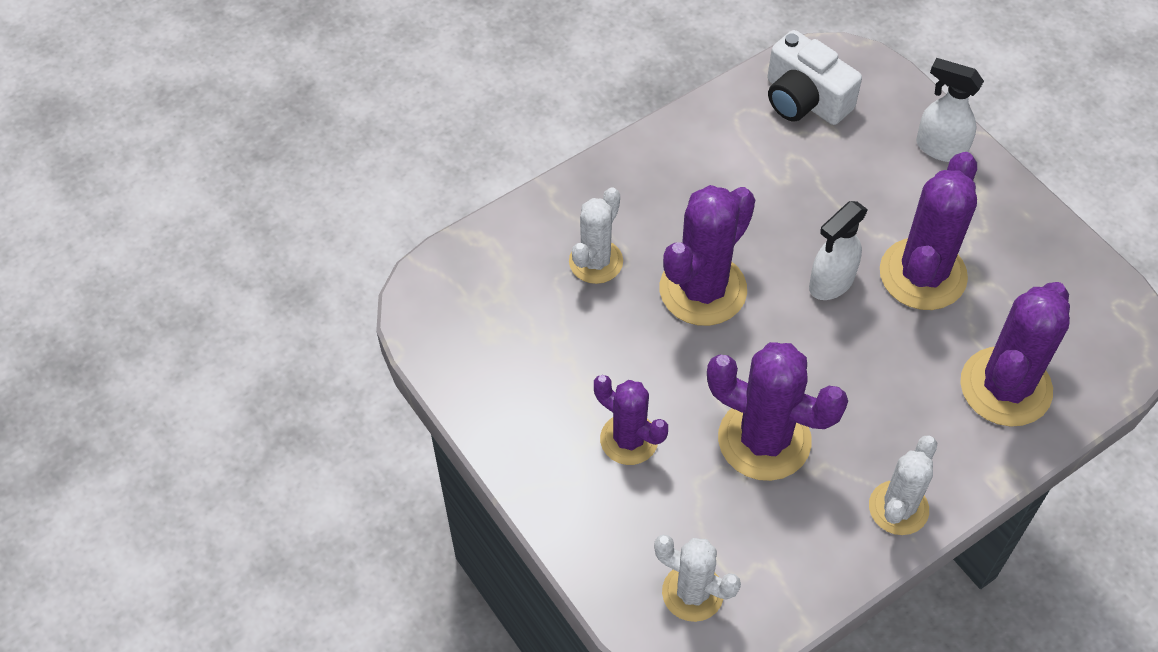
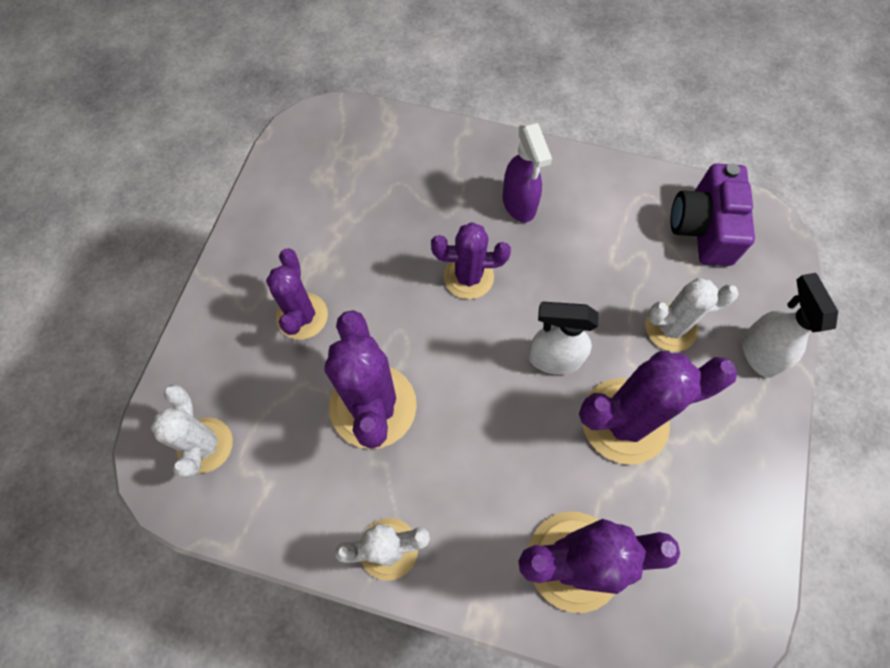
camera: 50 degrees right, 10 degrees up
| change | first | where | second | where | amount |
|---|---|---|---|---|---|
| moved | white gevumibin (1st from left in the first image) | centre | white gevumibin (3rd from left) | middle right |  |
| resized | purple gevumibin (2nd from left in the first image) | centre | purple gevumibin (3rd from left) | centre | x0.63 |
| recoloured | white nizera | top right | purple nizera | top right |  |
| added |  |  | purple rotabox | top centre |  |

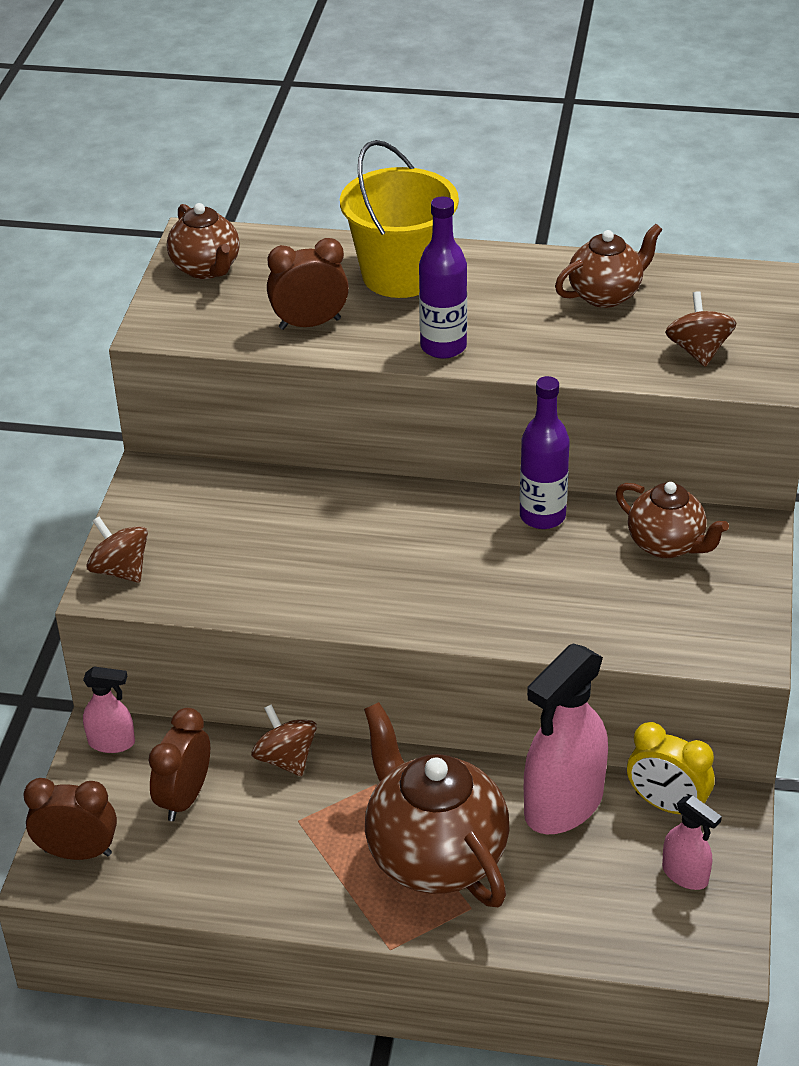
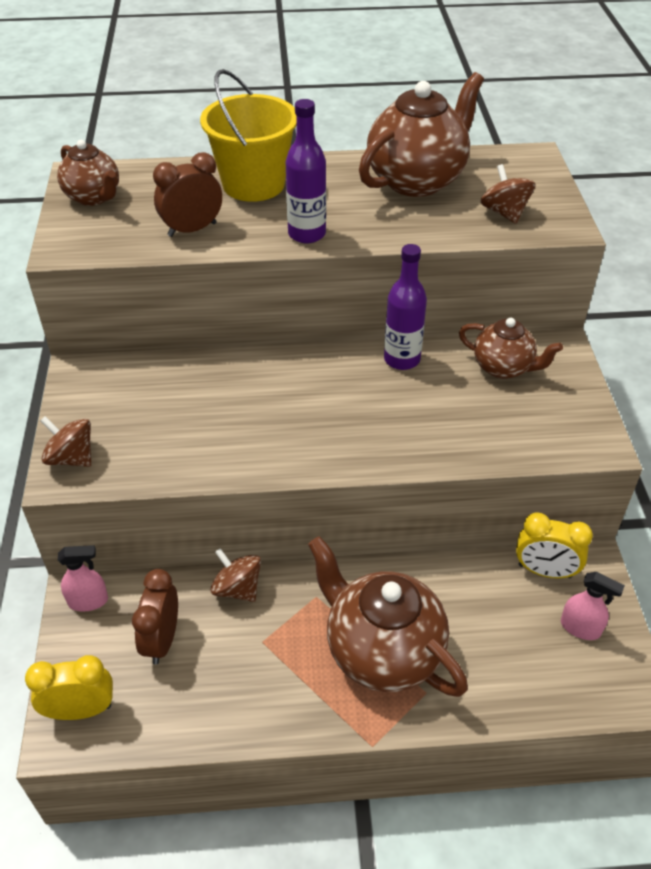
camera: 15 degrees left, 5 degrees up
| change | first | where | second | where | amount |
|---|---|---|---|---|---|
| recoloured | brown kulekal (1st from left) | bottom left | yellow kulekal (1st from left) | bottom left |  |
| removed | pink rotabox (2nd from left) | bottom right |  |  |  |
| resized | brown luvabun (3rd from left) | top right |  | top centre | x1.72 |

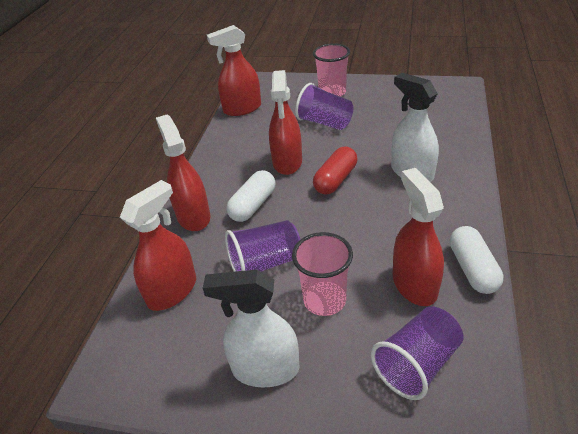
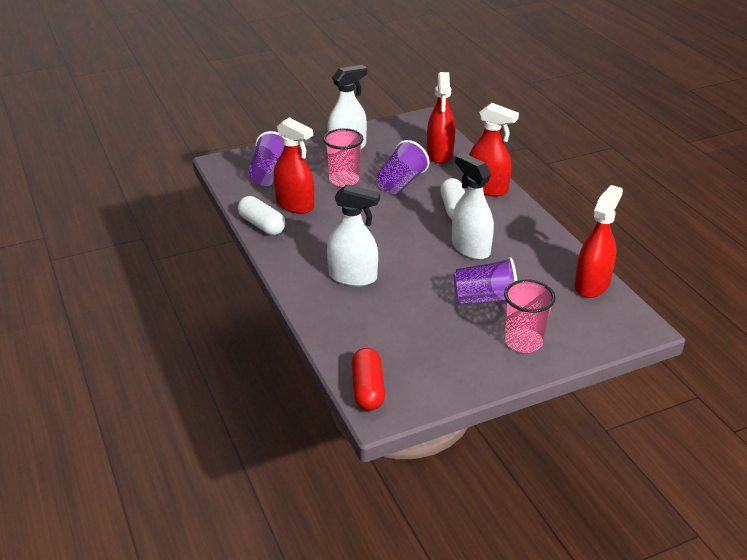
camera: 140 degrees right, 5 degrees down
| change | first | where | second | where | amount |
|---|---|---|---|---|---|
| recoloured | red rotabox (4th from left) | top centre | white rotabox (3rd from left) | centre |  |
| moved | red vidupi | centre |  | bottom centre |  |

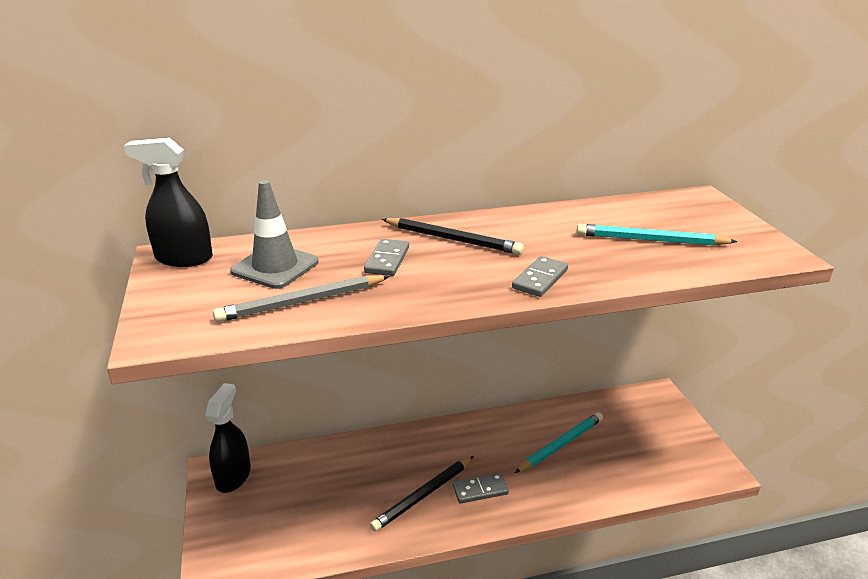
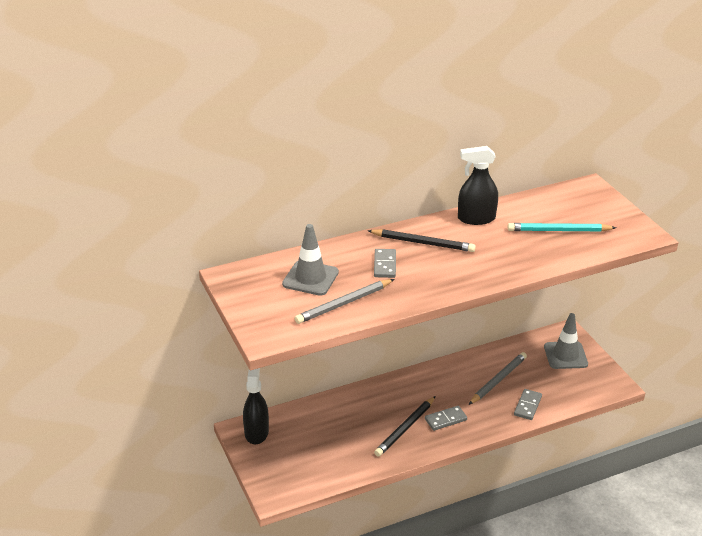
camera: 10 degrees left, 5 degrees up
| change | first | where | second | where | amount |
|---|---|---|---|---|---|
| moved | black rotabox (1st from left in the first image) | middle left | black rotabox (2nd from left) | middle right |  |
| moved | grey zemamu (3rd from left) | centre |  | bottom right |  |
| recoloured | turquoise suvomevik (1st from left) | bottom centre | grey suvomevik (2nd from left) | bottom right |  |
| added |  |  | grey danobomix (2nd from left) | middle right |  |

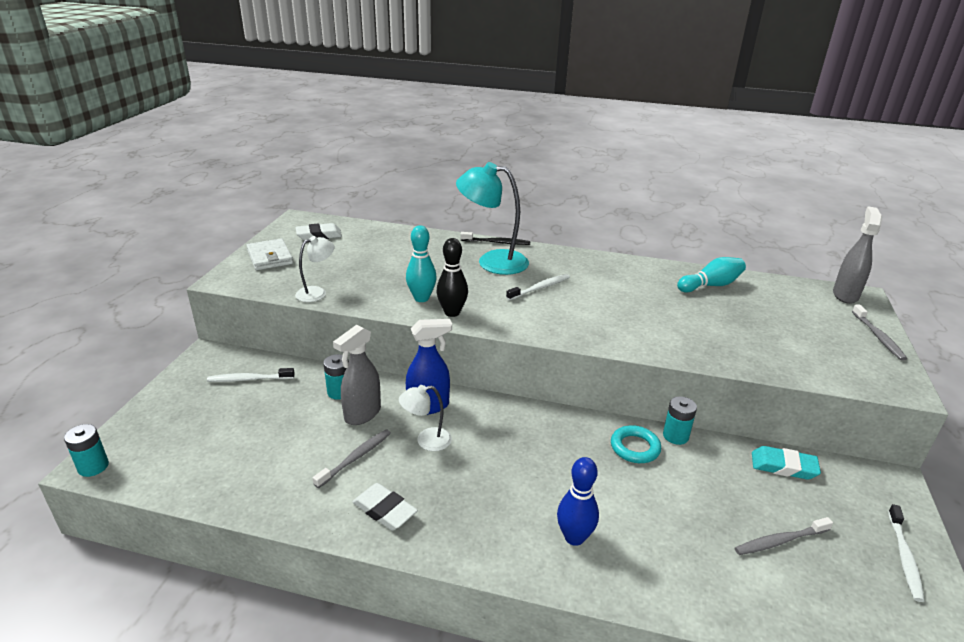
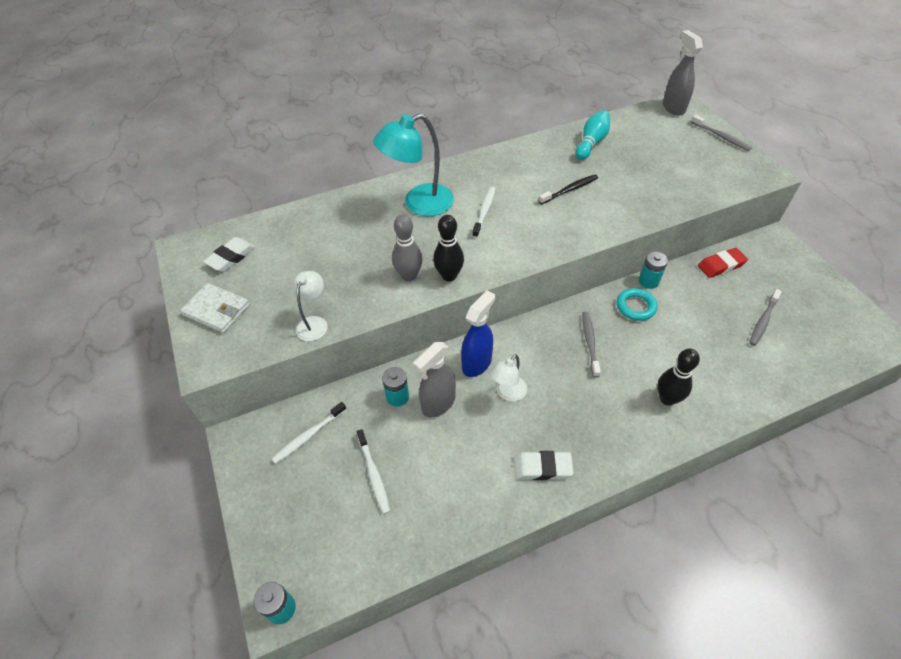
camera: 35 degrees left, 20 degrees up
| change | first | where | second | where | amount |
|---|---|---|---|---|---|
| moved | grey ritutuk (1st from left) | bottom centre |  | centre |  |
| turned | grey rotabox (1st from left) | centre |  | centre | 45 degrees clockwise |
| recoloured | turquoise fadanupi (1st from left) | centre | grey fadanupi | centre |  |
| moved | black ritutuk | centre |  | top centre |  |
| recoloured | blue fadanupi | bottom centre | black fadanupi (2nd from left) | middle right |  |
| recoloured | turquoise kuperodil | bottom right | red kuperodil | middle right |  |
| moved | white ritutuk (3rd from left in the first image) | bottom right | white ritutuk (2nd from left) | bottom centre |  |

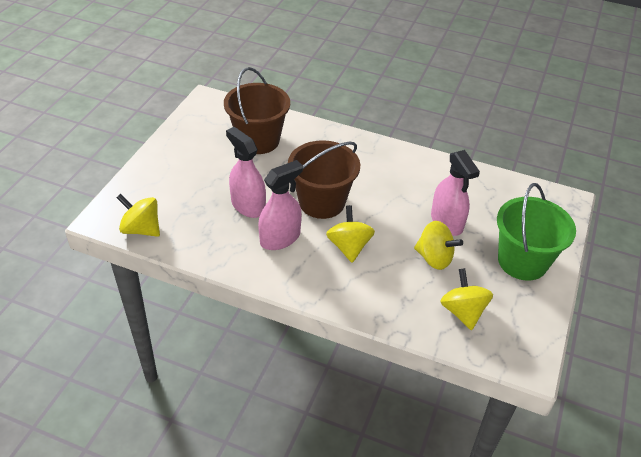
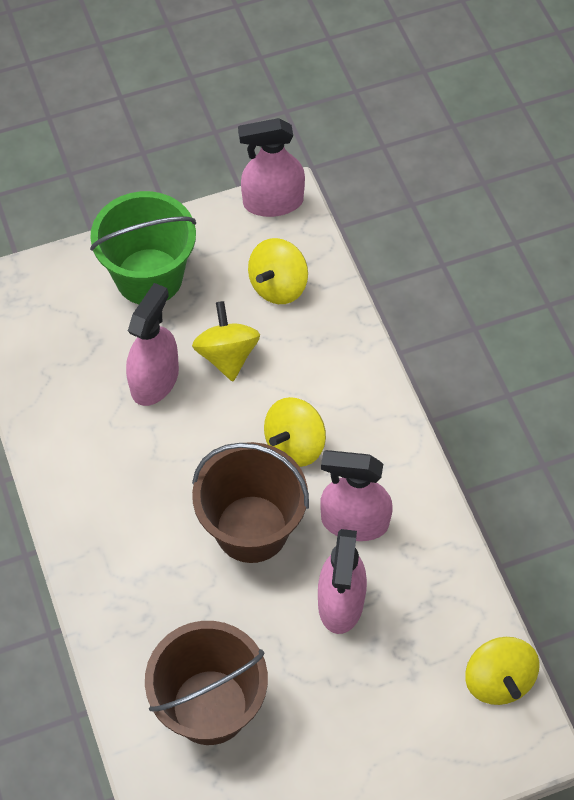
camera: 130 degrees left, 15 degrees up
| change | first | where | second | where | amount |
|---|---|---|---|---|---|
| added |  |  | pink rotabox (2nd from left) | top centre |  |

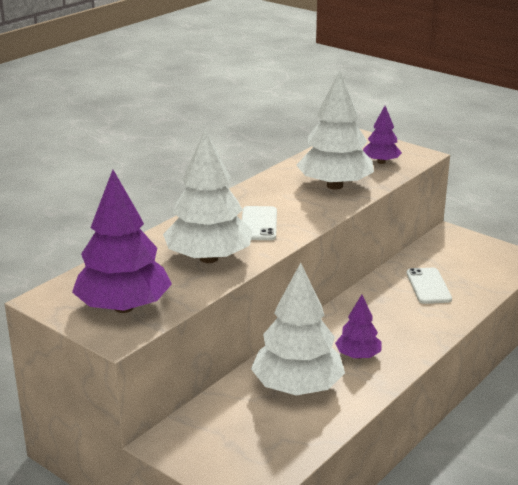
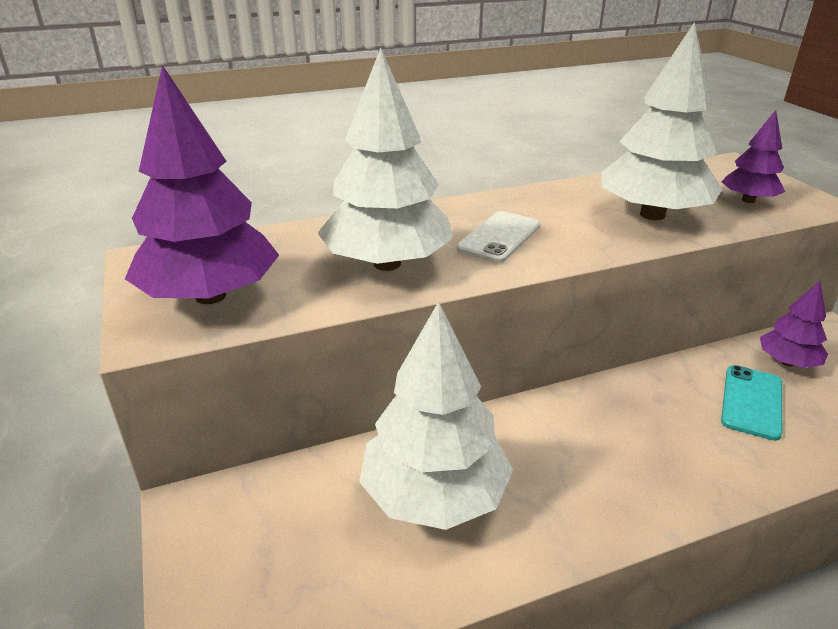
camera: 30 degrees right, 5 degrees up
| change | first | where | second | where | amount |
|---|---|---|---|---|---|
| moved | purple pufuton (2nd from left in the first image) | bottom right | purple pufuton (3rd from left) | middle right |  |
| recoloured | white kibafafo (2nd from left) | middle right | turquoise kibafafo | middle right |  |

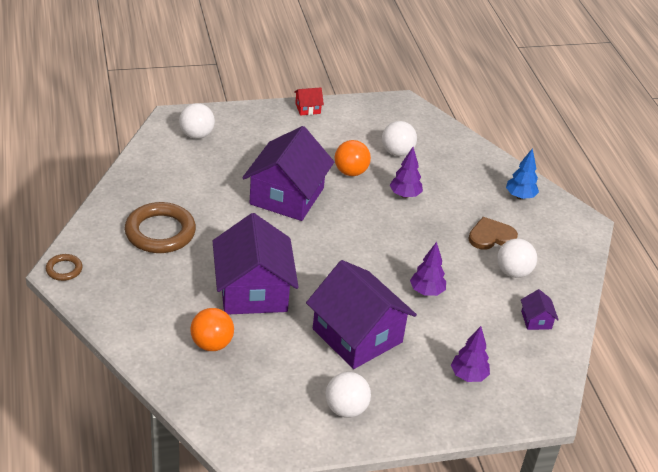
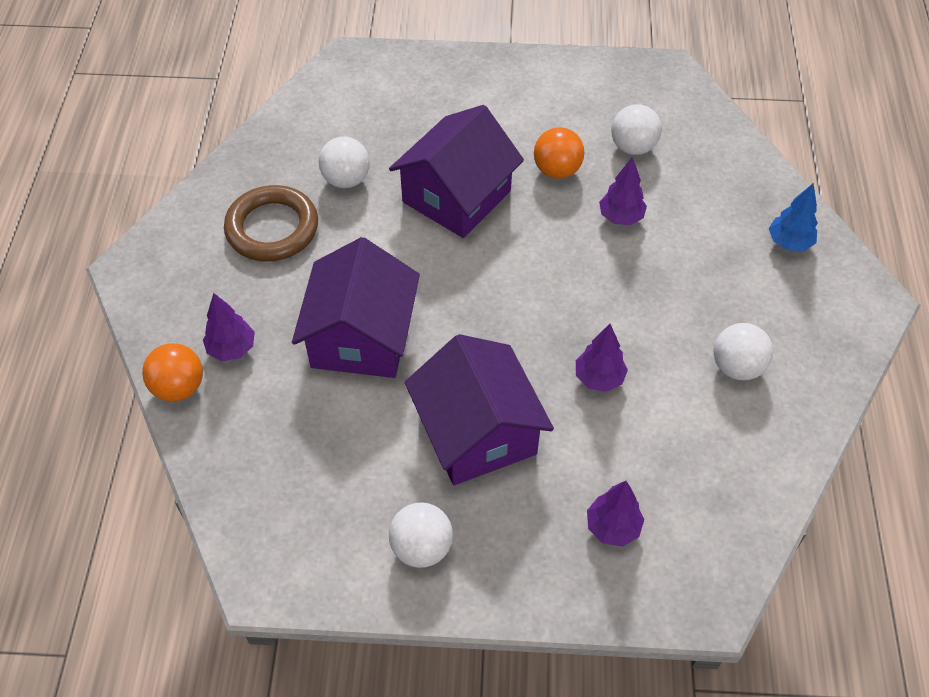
camera: 20 degrees right, 15 degrees up
| change | first | where | second | where | amount |
|---|---|---|---|---|---|
| removed | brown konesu (1st from left) | middle left |  |  |  |
| moved | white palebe (1st from left) | top left |  | top centre |  |
| moved | orange palebe (1st from left) | bottom left |  | middle left |  |
| removed | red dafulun | top centre |  |  |  |
| removed | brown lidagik | middle right |  |  |  |
| removed | purple dafulun (4th from left) | middle right |  |  |  |
| added |  |  | purple pufuton (1st from left) | middle left |  |

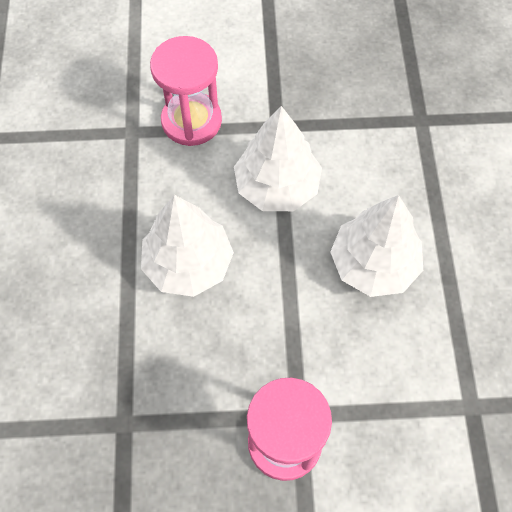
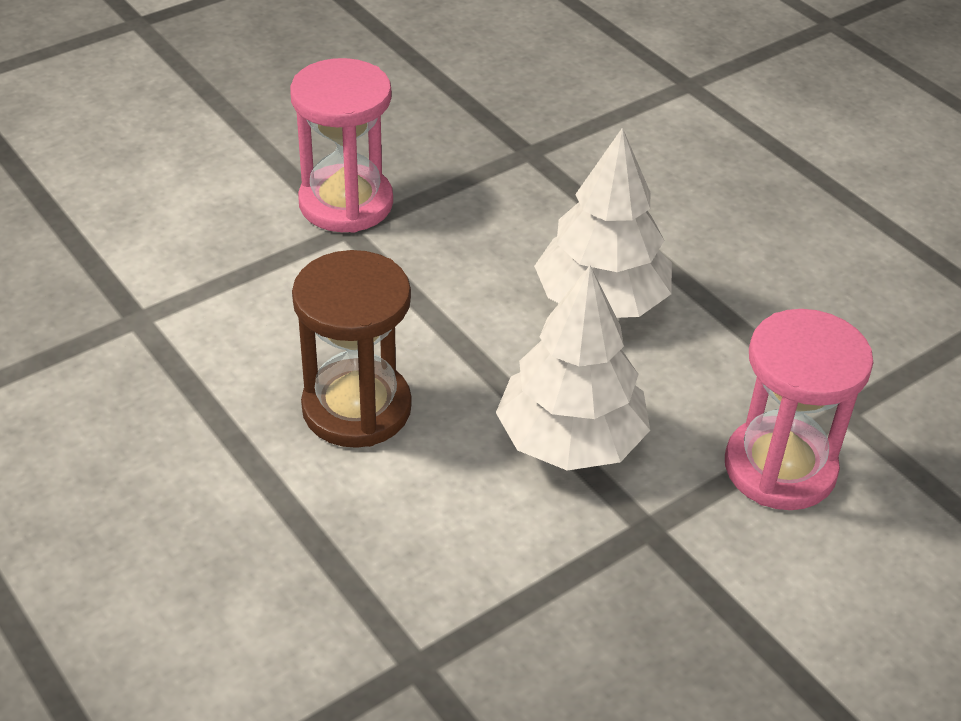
camera: 145 degrees right, 20 degrees down
| change | first | where | second | where | amount |
|---|---|---|---|---|---|
| replaced | white pufuton (3rd from left) | middle right | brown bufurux | centre |  |

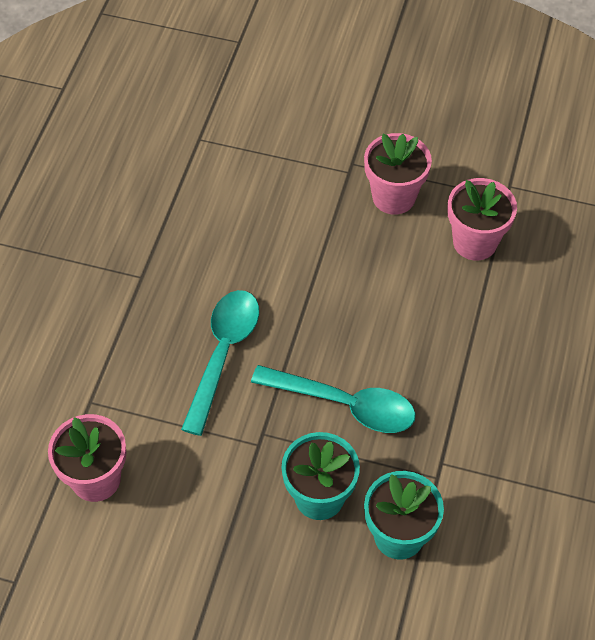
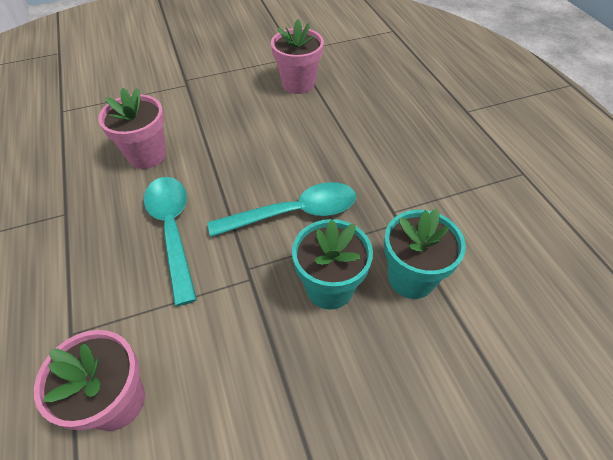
camera: 35 degrees left, 5 degrees down
| change | first | where | second | where | amount |
|---|---|---|---|---|---|
| moved | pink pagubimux (2nd from left) | top right |  | top left |  |

